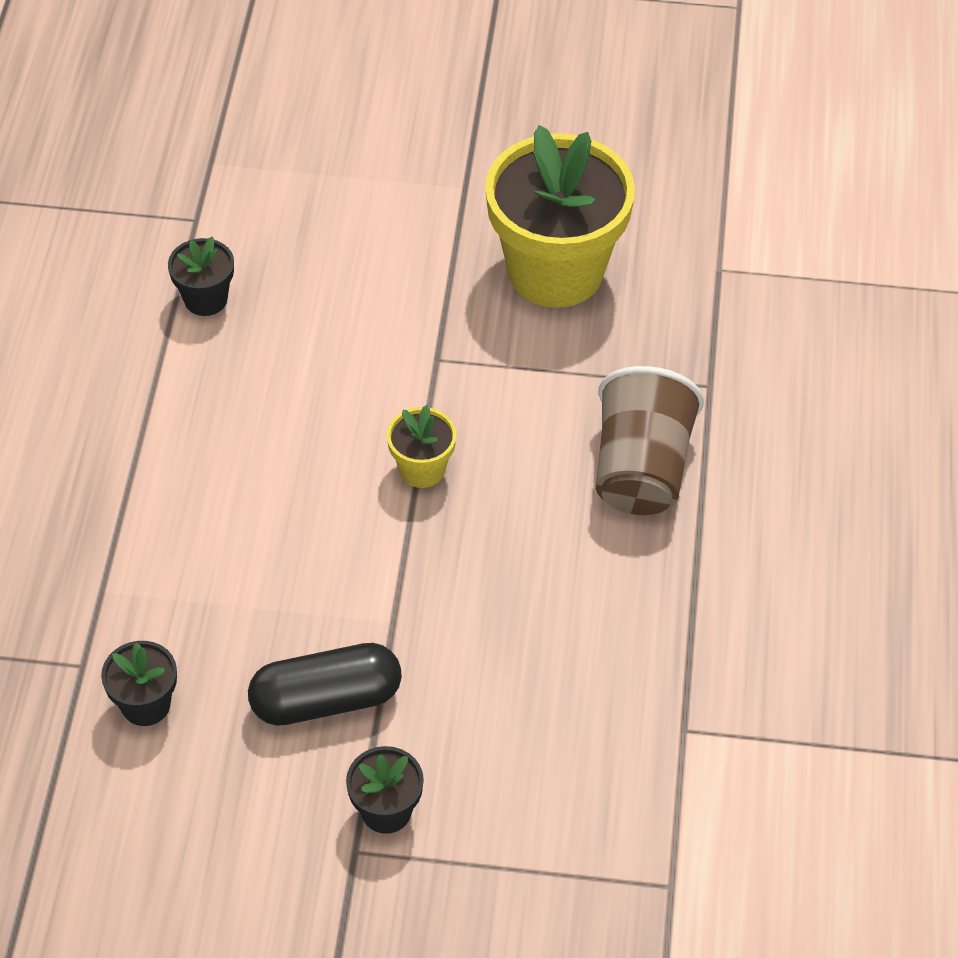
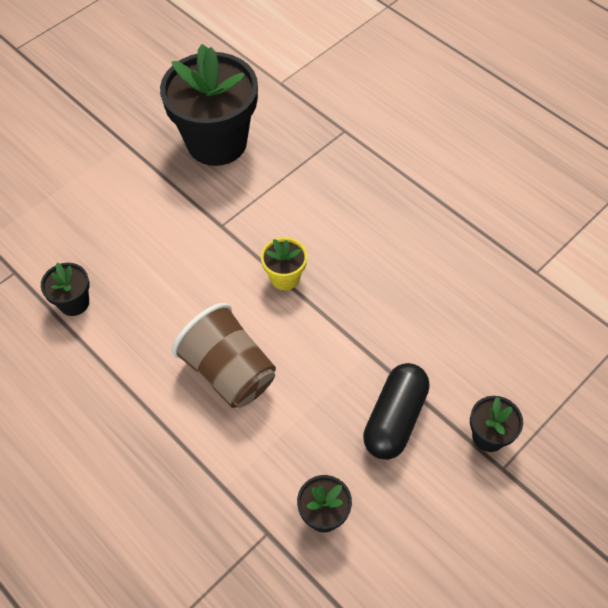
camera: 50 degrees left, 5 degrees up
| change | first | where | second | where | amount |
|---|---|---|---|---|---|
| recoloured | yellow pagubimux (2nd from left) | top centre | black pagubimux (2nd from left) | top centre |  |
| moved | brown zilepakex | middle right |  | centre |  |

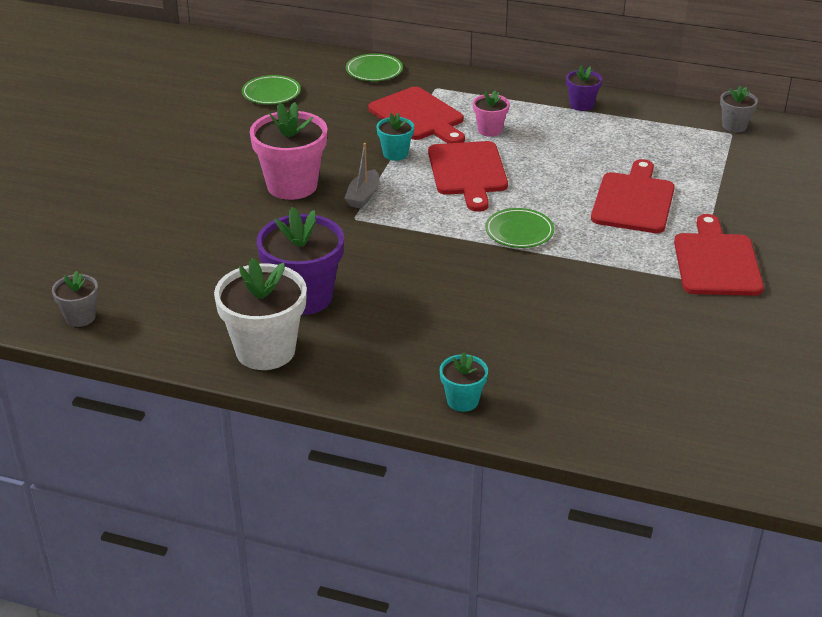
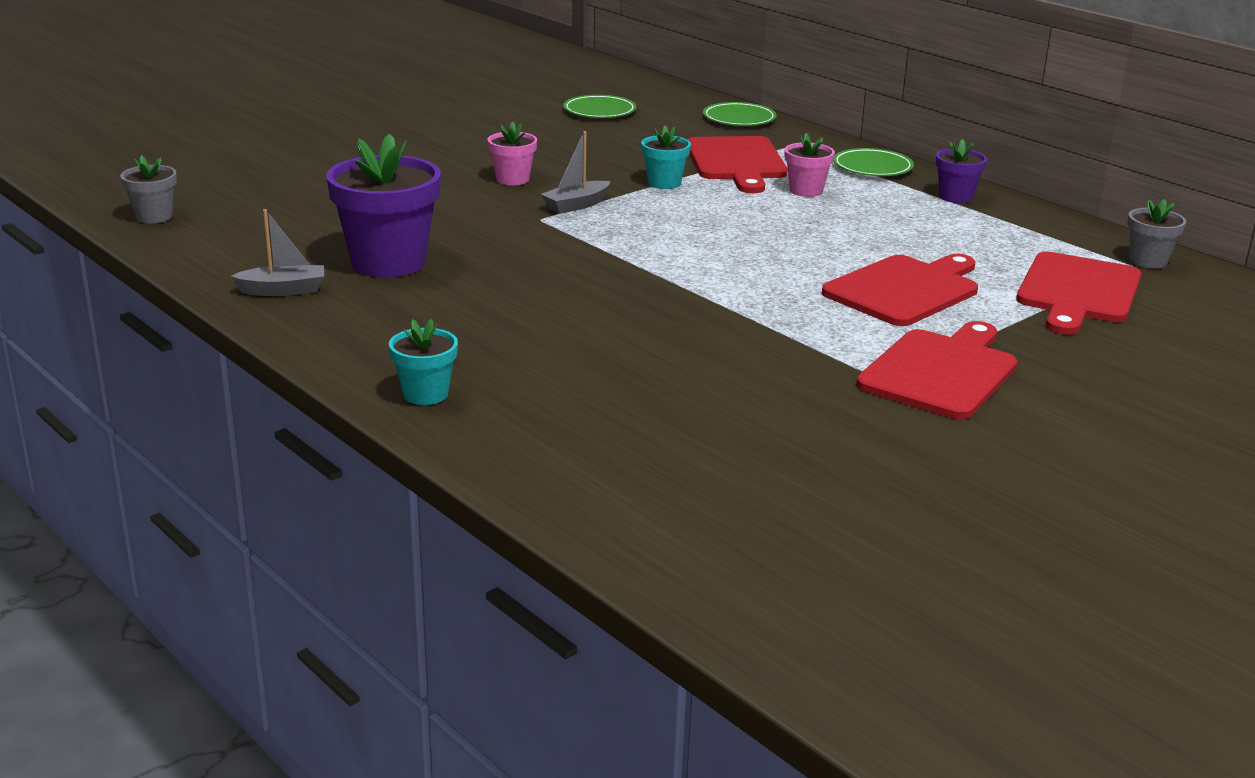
camera: 30 degrees right, 10 degrees down
| change | first | where | second | where | amount |
|---|---|---|---|---|---|
| replaced | white pagubimux | middle left | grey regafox (1st from left) | top left |  |
| resized | pink pagubimux (1st from left) | top centre |  | top centre | x0.51 |
| moved | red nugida (2nd from left in the first image) | top centre | red nugida (4th from left) | middle right |  |
| moved | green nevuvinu (3rd from left) | centre |  | top right |  |

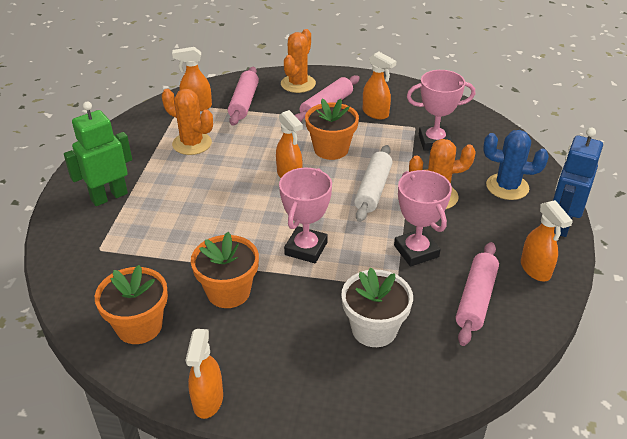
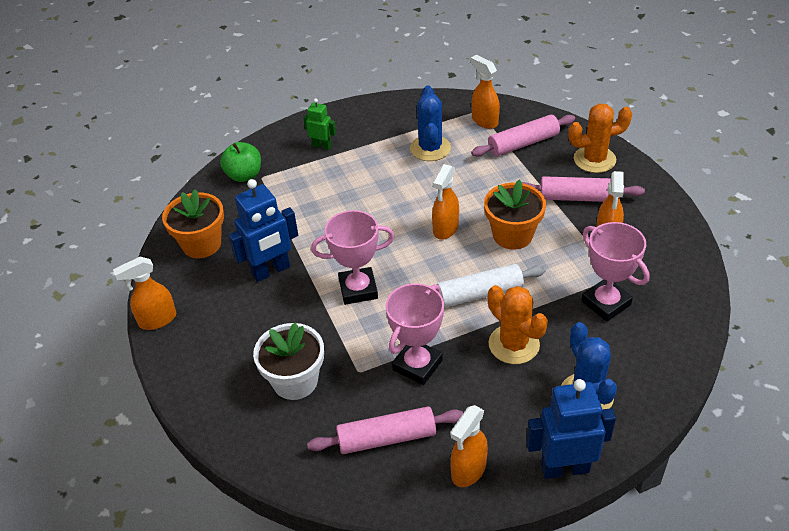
camera: 60 degrees right, 5 degrees up
| change | first | where | second | where | amount |
|---|---|---|---|---|---|
| resized | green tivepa | middle left |  | top centre | x0.56 |
| recoloured | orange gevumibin (1st from left) | top left | blue gevumibin (1st from left) | top centre |  |
| replaced | orange pagubimux (2nd from left) | centre | blue tivepa (1st from left) | centre |  |
| added |  |  | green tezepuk | top left |  |

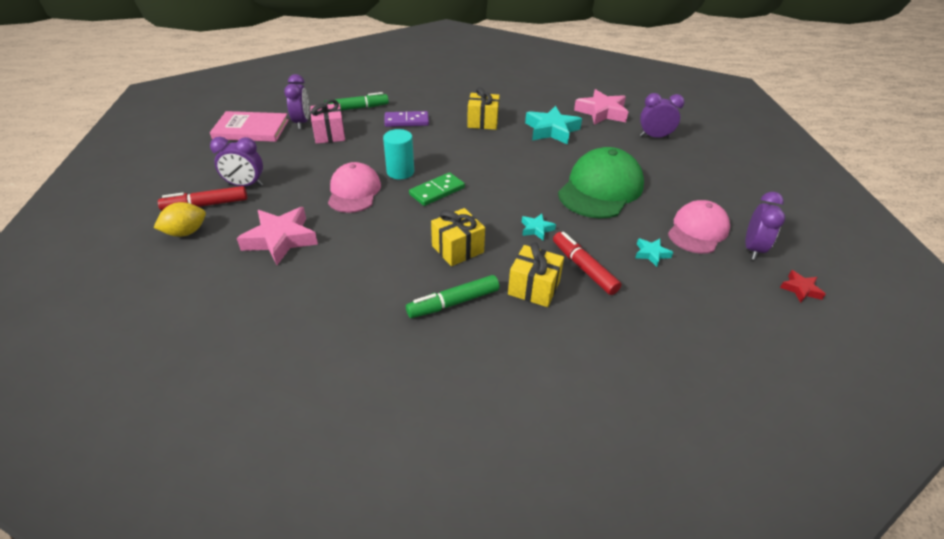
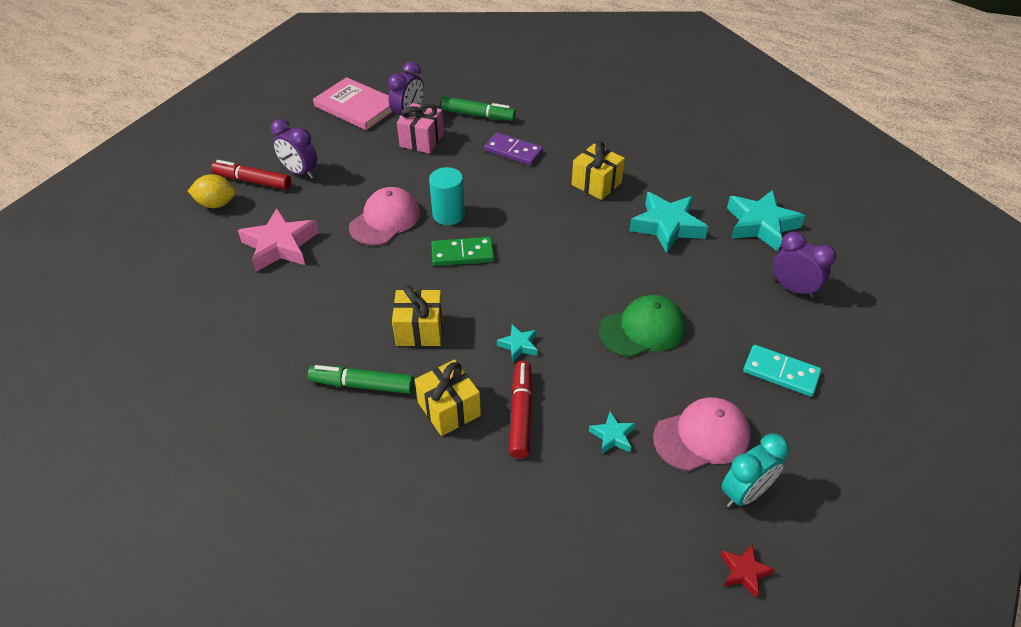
camera: 35 degrees right, 5 degrees up
| change | first | where | second | where | amount |
|---|---|---|---|---|---|
| resized | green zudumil | centre |  | centre | x0.67 |
| recoloured | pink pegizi (2nd from left) | top centre | turquoise pegizi (4th from left) | middle right |  |
| recoloured | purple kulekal (4th from left) | middle right | turquoise kulekal | bottom right |  |
| added |  |  | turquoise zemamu | middle right |  |

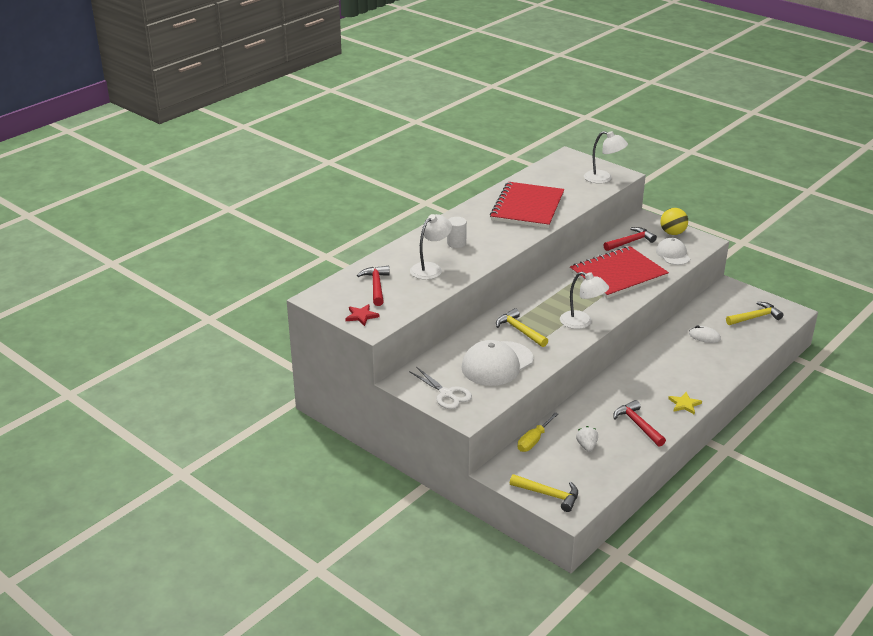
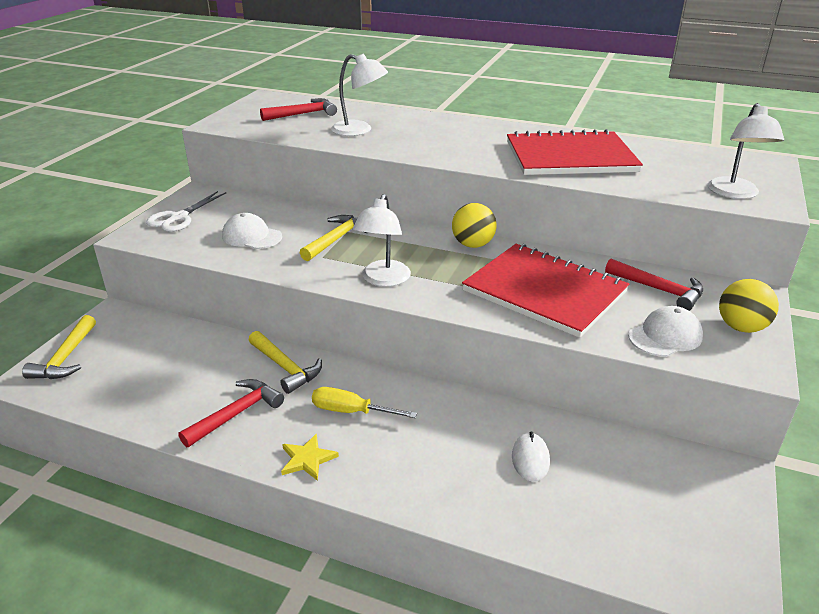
camera: 70 degrees right, 0 degrees up
| change | first | where | second | where | amount |
|---|---|---|---|---|---|
| removed | red pegizi | centre |  |  |  |
| removed | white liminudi | centre |  |  |  |
| resized | white zudumil (1st from left) | centre |  | middle left | x0.60 |
| moved | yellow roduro | bottom centre |  | centre |  |
| removed | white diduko | bottom right |  |  |  |
| moved | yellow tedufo (3rd from left in the first image) | middle right | yellow tedufo (2nd from left) | centre |  |
| added |  |  | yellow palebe (1st from left) | centre |  |

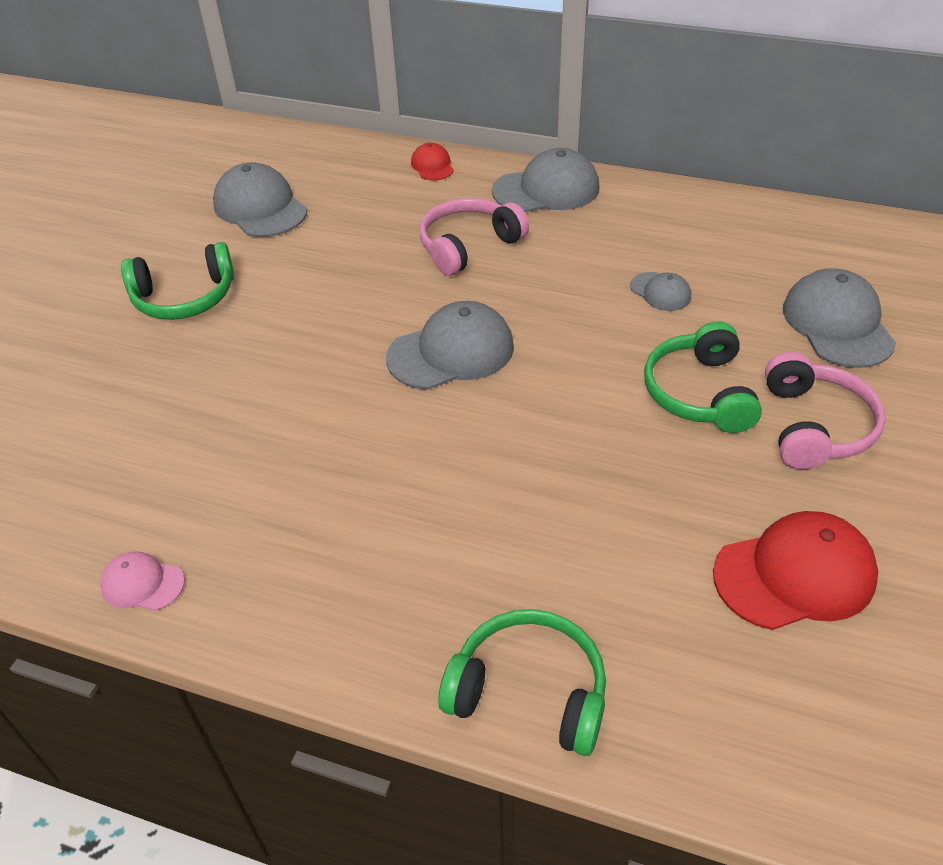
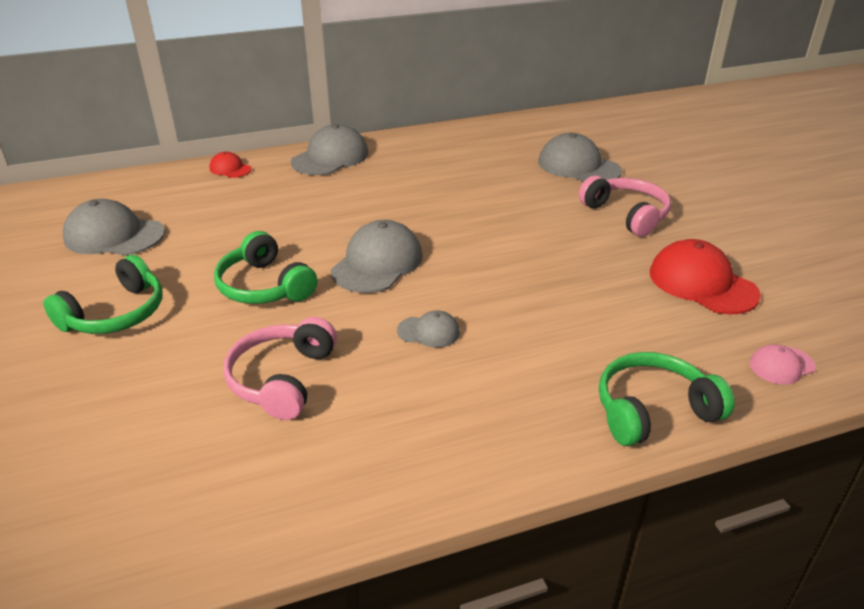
camera: 40 degrees left, 10 degrees down
| change | first | where | second | where | amount |
|---|---|---|---|---|---|
| moved | pink zudumil | bottom left |  | middle right |  |
| moved | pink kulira (1st from left) | top centre |  | middle left |  |
| moved | grey zudumil (4th from left) | middle right |  | centre |  |
| moved | green kulira (3rd from left in the first image) | middle right | green kulira (2nd from left) | middle left |  |
| turned | red zudumil (2nd from left) | middle right |  | middle right | 75 degrees counterclockwise |

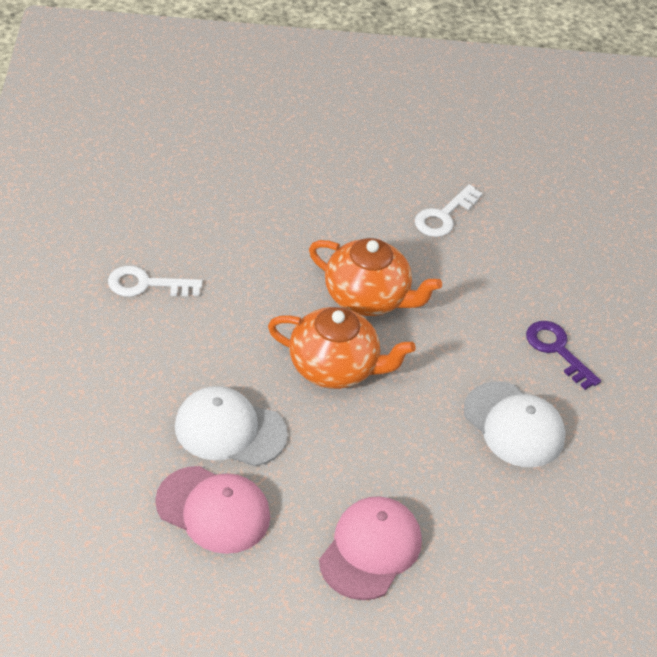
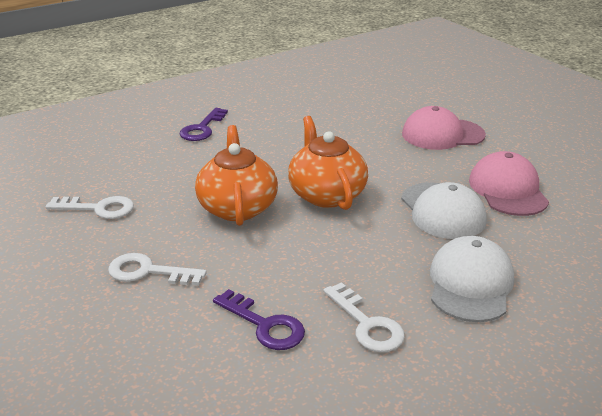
camera: 120 degrees left, 15 degrees down
| change | first | where | second | where | amount |
|---|---|---|---|---|---|
| moved | white zudumil (2nd from left) | middle right |  | bottom right |  |
| added |  |  | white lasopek (2nd from left) | middle left |  |
| added |  |  | purple lasopek (2nd from left) | bottom centre |  |

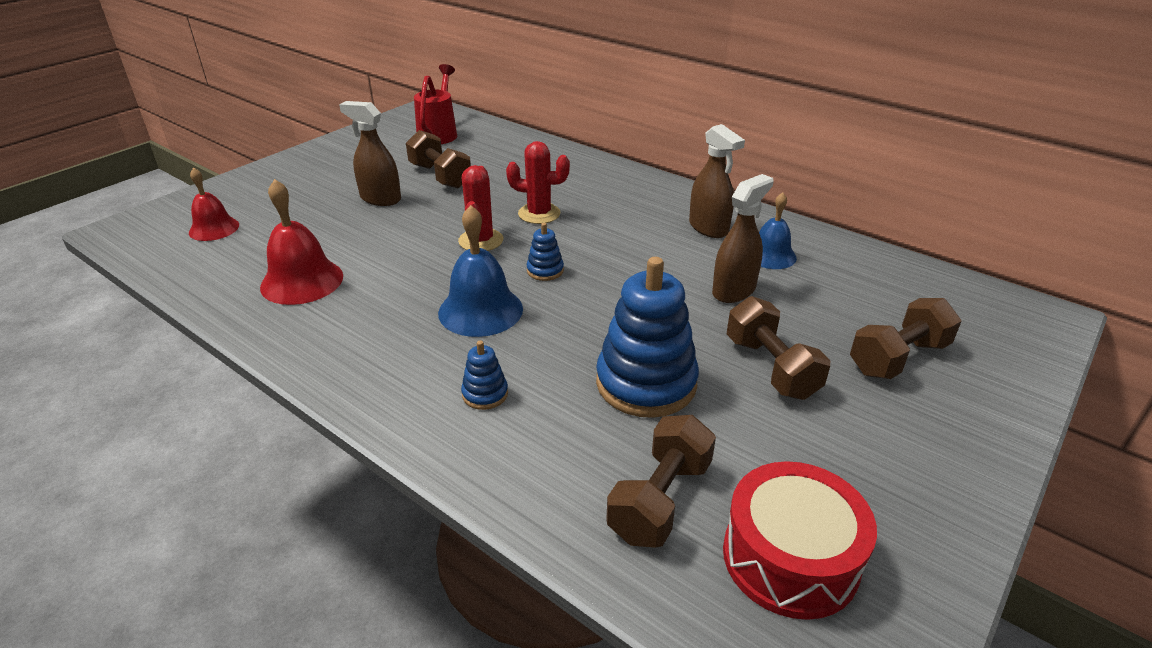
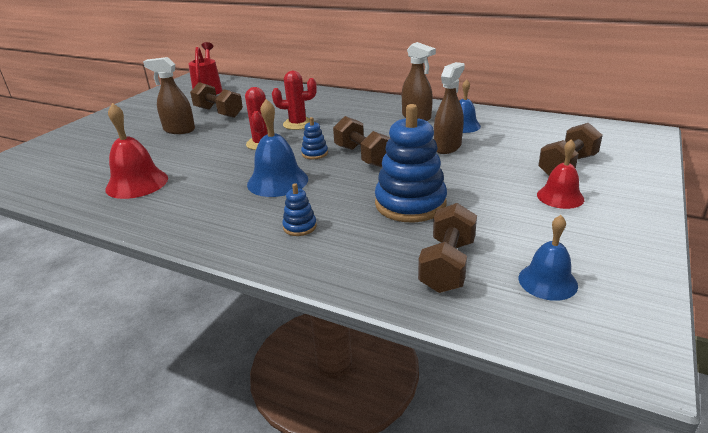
camera: 10 degrees left, 5 degrees down
| change | first | where | second | where | amount |
|---|---|---|---|---|---|
| moved | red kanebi (1st from left in the first image) | top left | red kanebi (2nd from left) | middle right |  |
| replaced | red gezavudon | bottom right | blue kanebi (3rd from left) | middle right |  |
| moved | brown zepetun (3rd from left in the first image) | middle right | brown zepetun (2nd from left) | top centre |  |

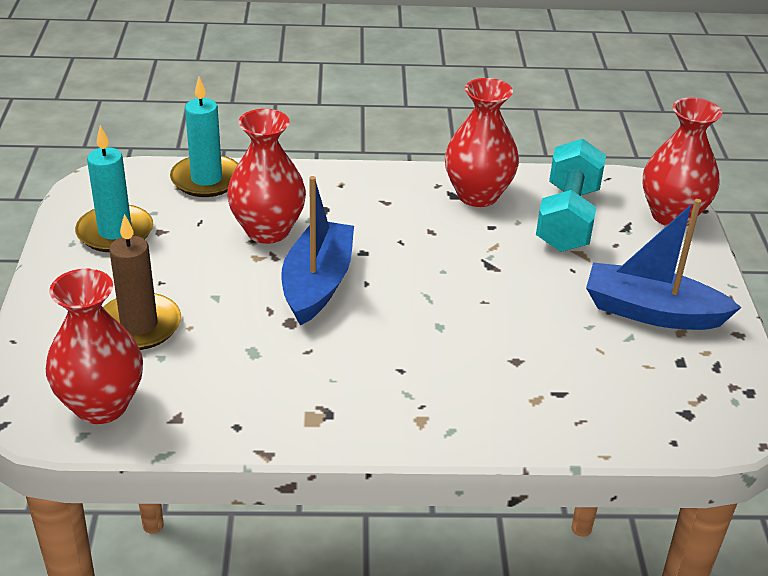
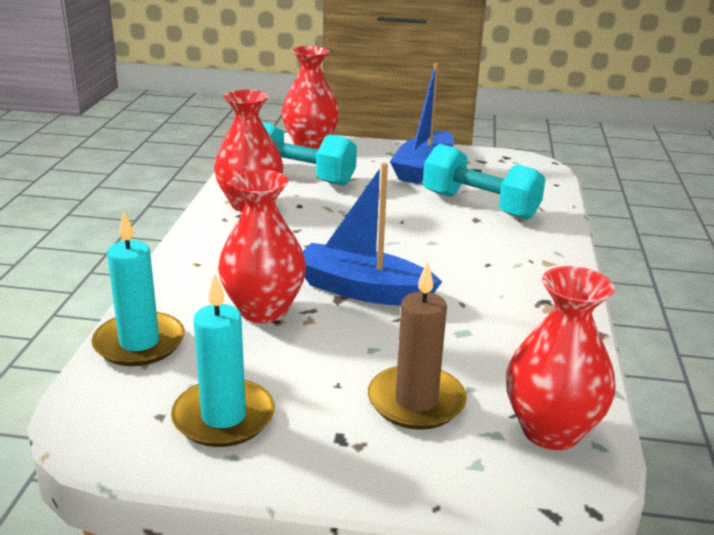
camera: 80 degrees left, 10 degrees down
| change | first | where | second | where | amount |
|---|---|---|---|---|---|
| added |  |  | turquoise zepetun (2nd from left) | middle right |  |

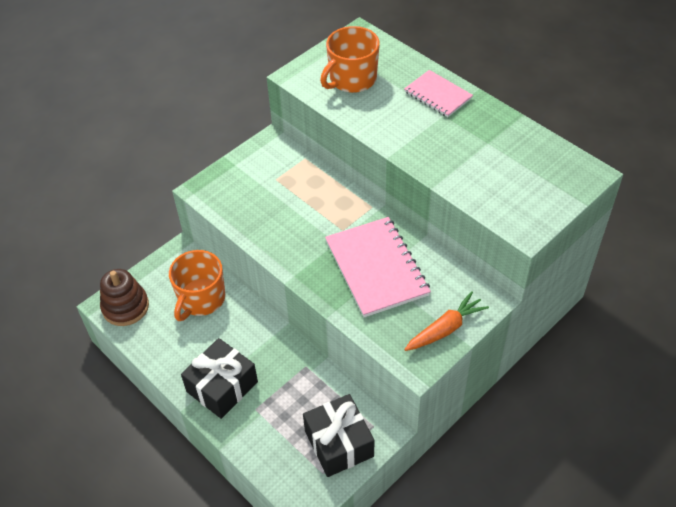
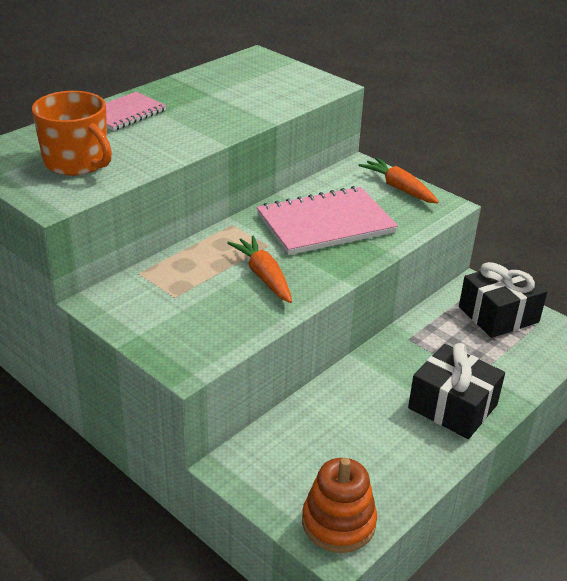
camera: 95 degrees left, 15 degrees down
| change | first | where | second | where | amount |
|---|---|---|---|---|---|
| recoloured | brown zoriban | middle left | orange zoriban | bottom centre |  |
| removed | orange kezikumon (1st from left) | middle left |  |  |  |
| added |  |  | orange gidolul (1st from left) | centre |  |

